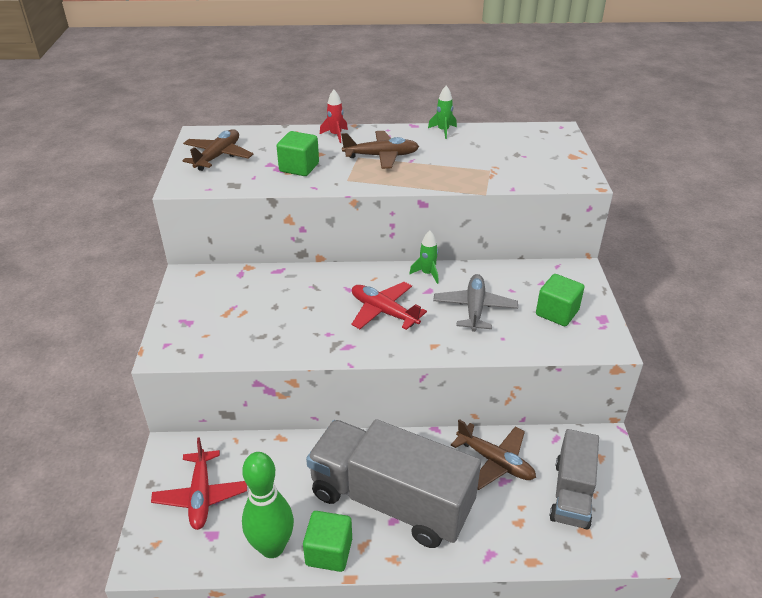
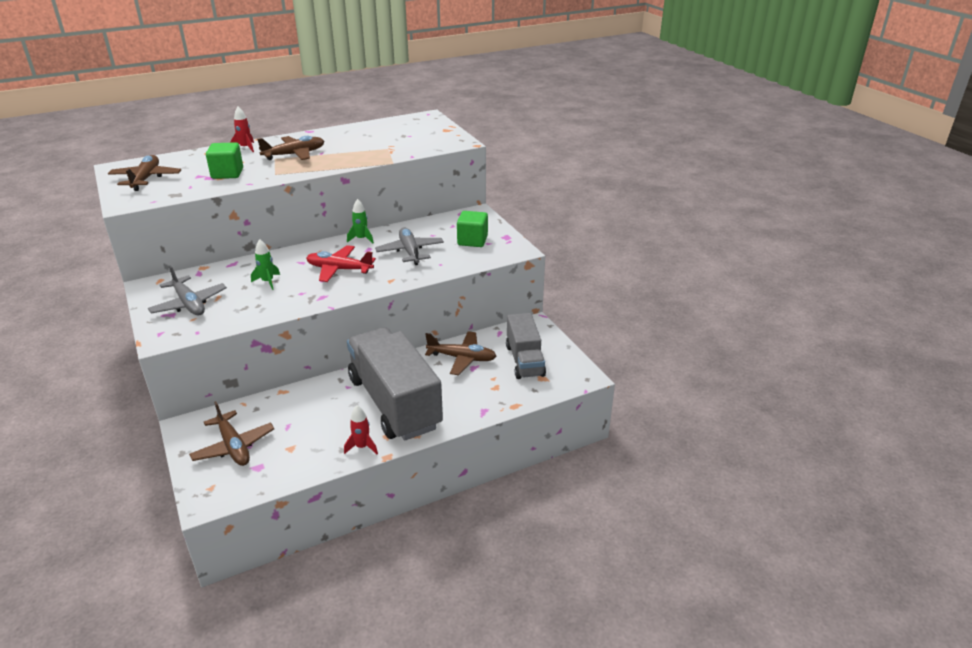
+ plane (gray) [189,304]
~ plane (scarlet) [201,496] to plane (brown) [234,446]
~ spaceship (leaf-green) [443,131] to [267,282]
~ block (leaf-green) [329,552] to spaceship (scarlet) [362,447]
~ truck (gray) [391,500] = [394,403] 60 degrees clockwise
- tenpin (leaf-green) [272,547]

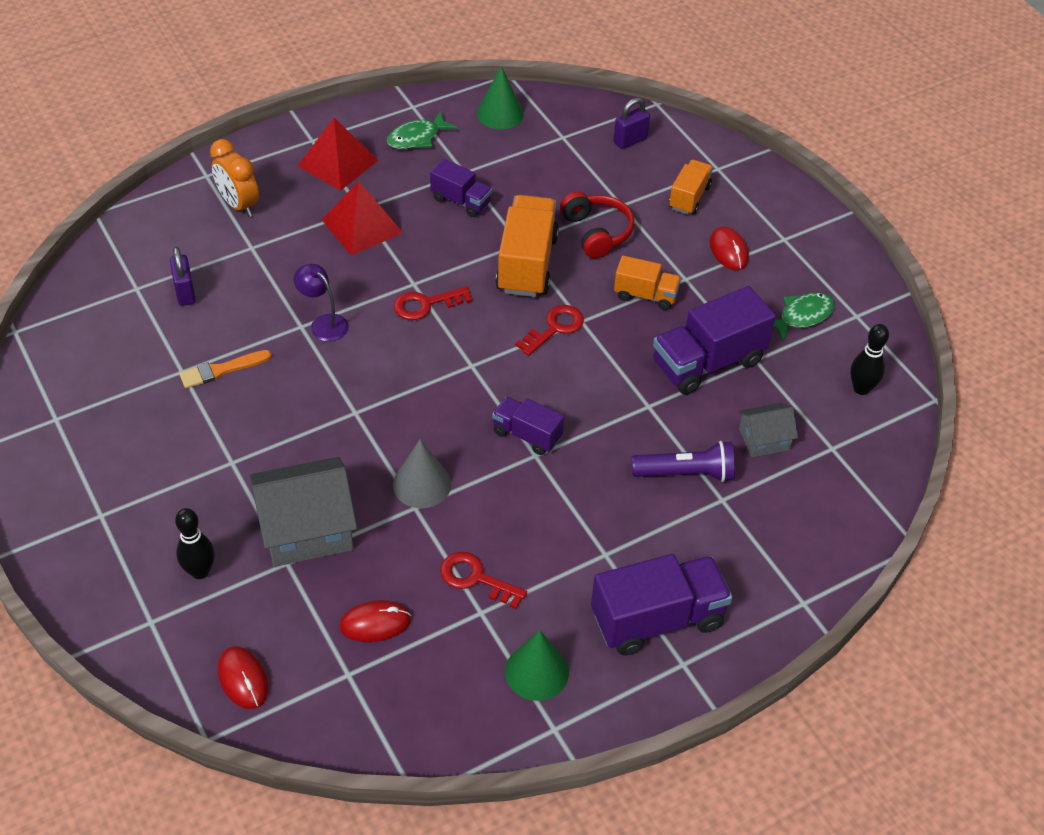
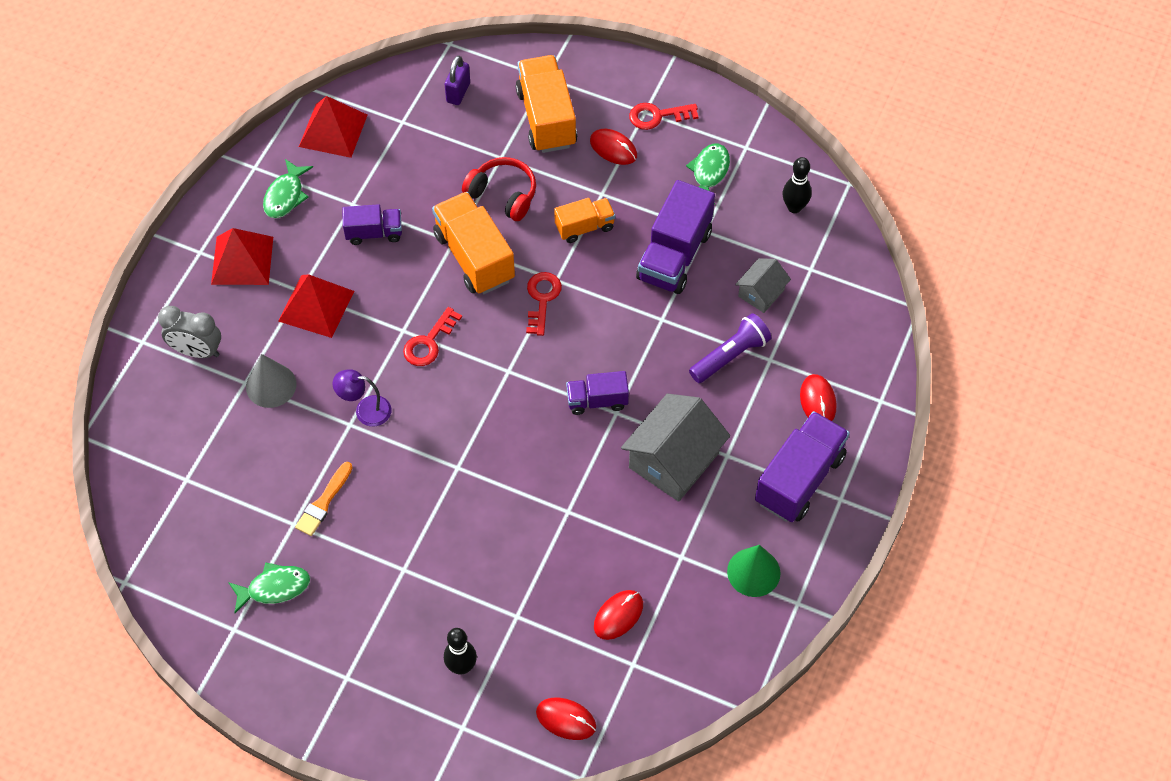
~ clock (orange) [239,205] to clock (gray) [197,351]
+ fish (leaf-green) [274,588]
~ solid cone (gray) [422,484] to [271,385]
~ solid cone (leaf-green) [500,114] to solid pyramid (scarlet) [333,130]
~ truck (orange) [689,197] = [546,118] x1.74
~ toy house (gray) [307,529] to [674,460]
~ latchkey (scarlet) [476,578] to [657,116]
+ PC mouse (scarlet) [817,401]
- lock (royal purple) [185,292]

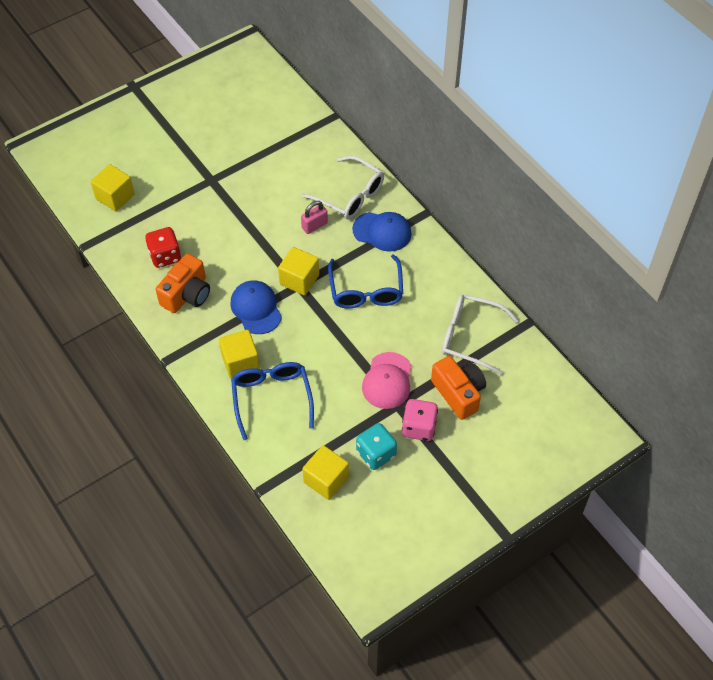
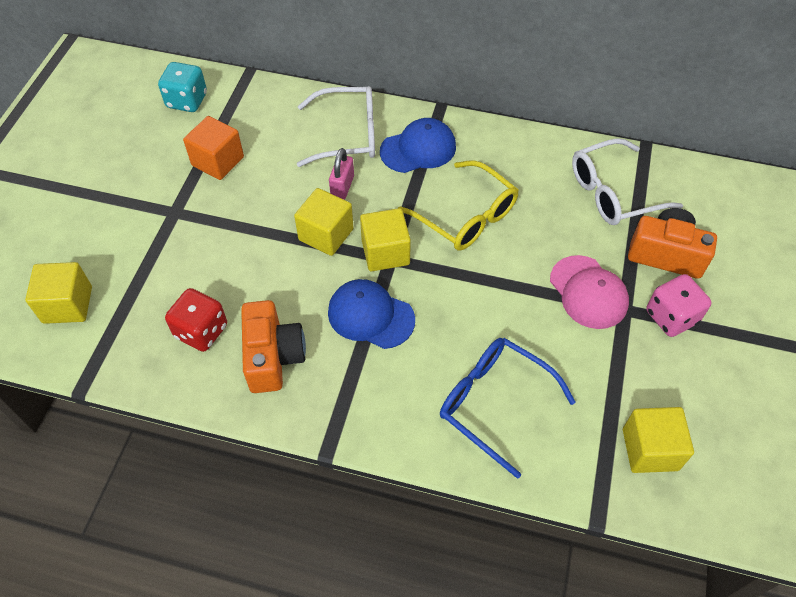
~ die (aqua) [376,454] to [187,101]
+ block (orange) [218,161]
~ block (golden) [240,362] to [326,234]
~ eyeglasses (cobalt) [366,290] to eyeglasses (golden) [466,216]

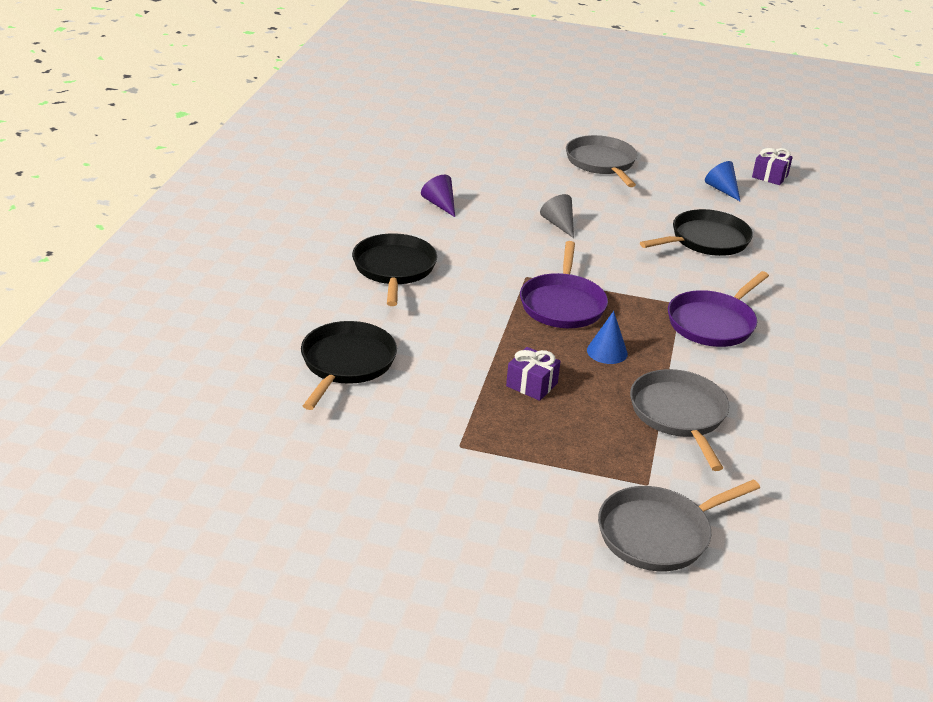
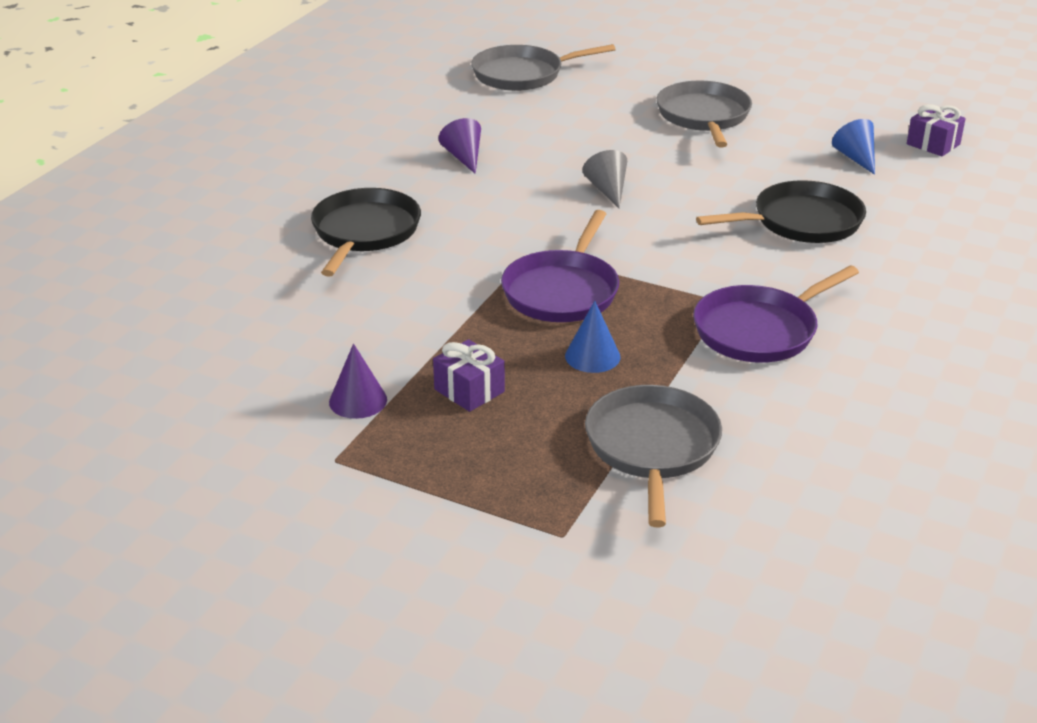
+ solid cone (royal purple) [358,400]
~ skillet (gray) [658,534] to [522,74]
- skillet (black) [346,363]

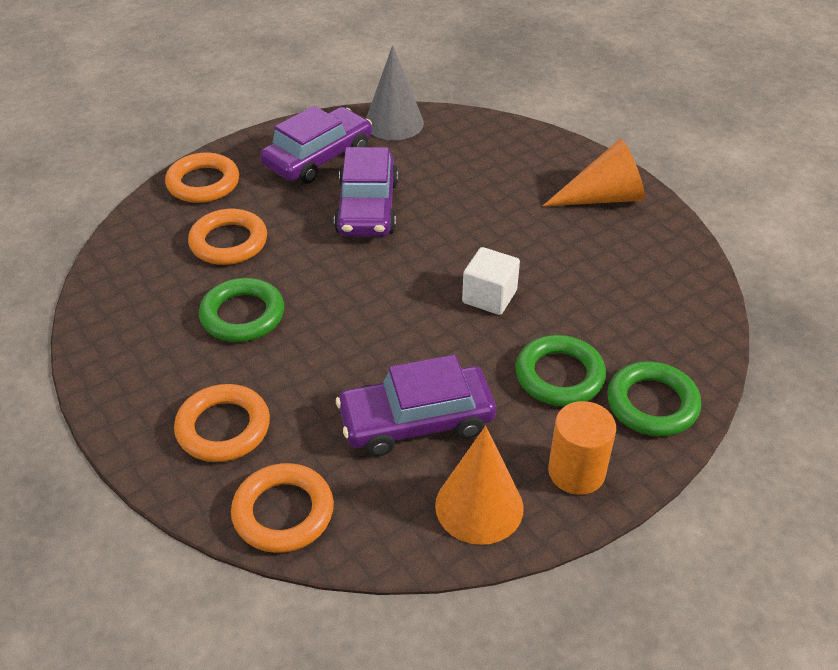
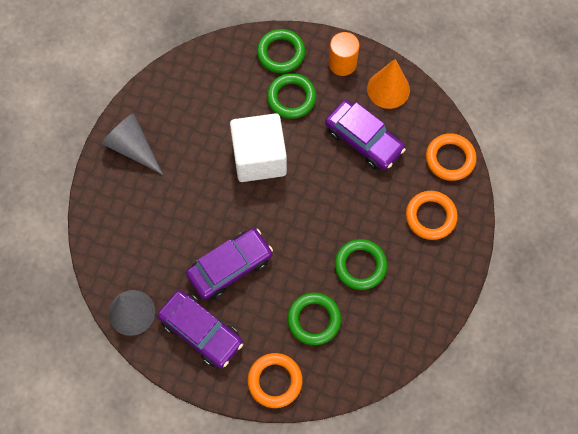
~ solid cone (orange) [603,197] to solid cone (gray) [132,147]
~ automobile (royal purple) [318,157] = [201,331] 150 degrees counterclockwise
~ block (snow-white) [489,296] = [259,158] x1.85
~ torus (orange) [229,242] to torus (leaf-green) [314,319]

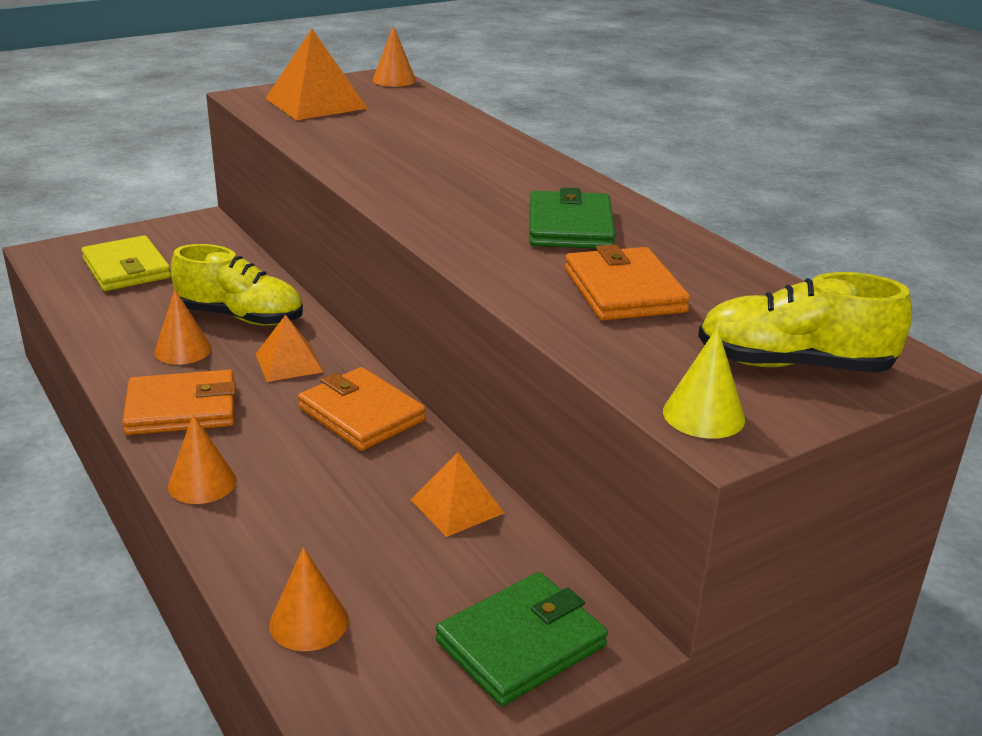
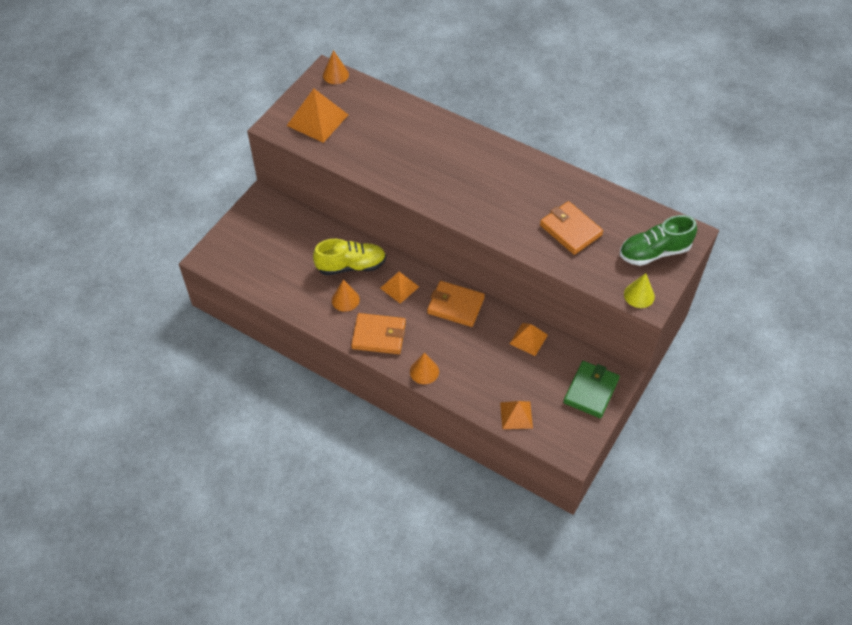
~ wallet (orange) [181,408] = [379,335] 45 degrees clockwise
~ solid cone (orange) [309,622] to solid pyramid (orange) [516,415]
~ shoe (golden) [793,365] to shoe (leaf-green) [654,252]
- wallet (golden) [126,269]
- wallet (leaf-green) [570,227]

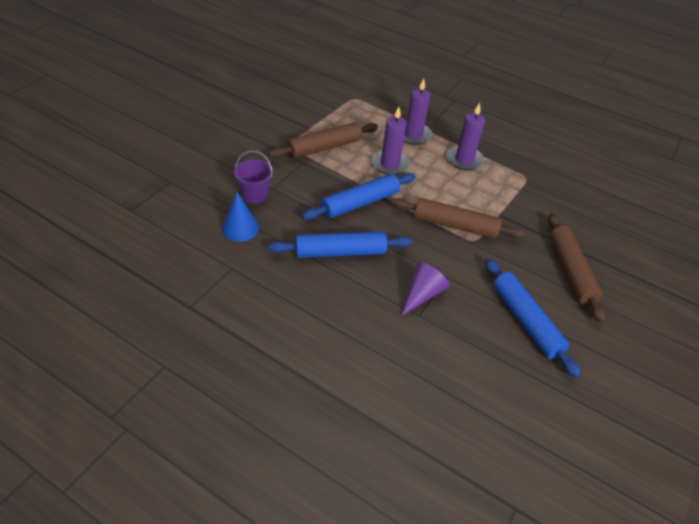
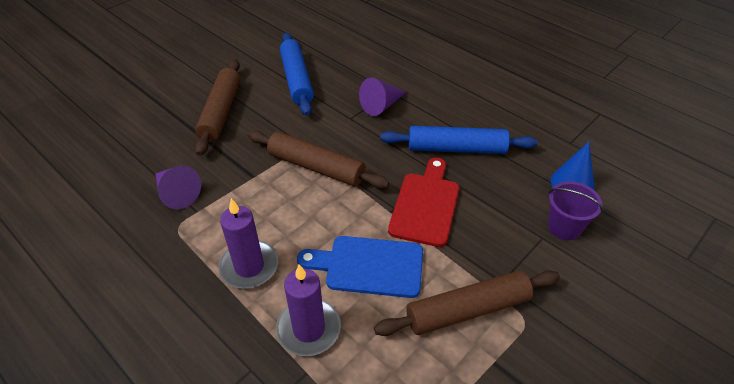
+ solid cone (royal purple) [176,193]
~ pillar candle (royal purple) [389,164] to chopping board (cobalt) [368,266]
~ dough roller (cobalt) [360,203] to chopping board (scarlet) [425,205]

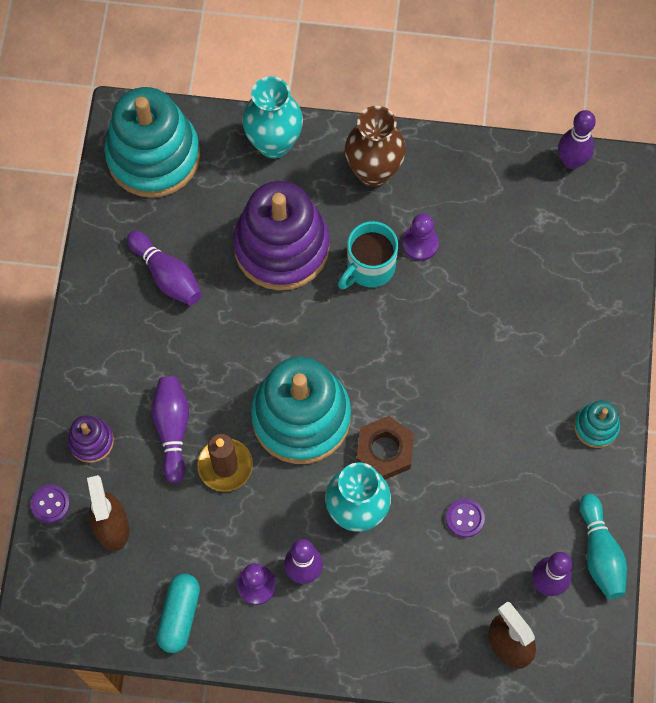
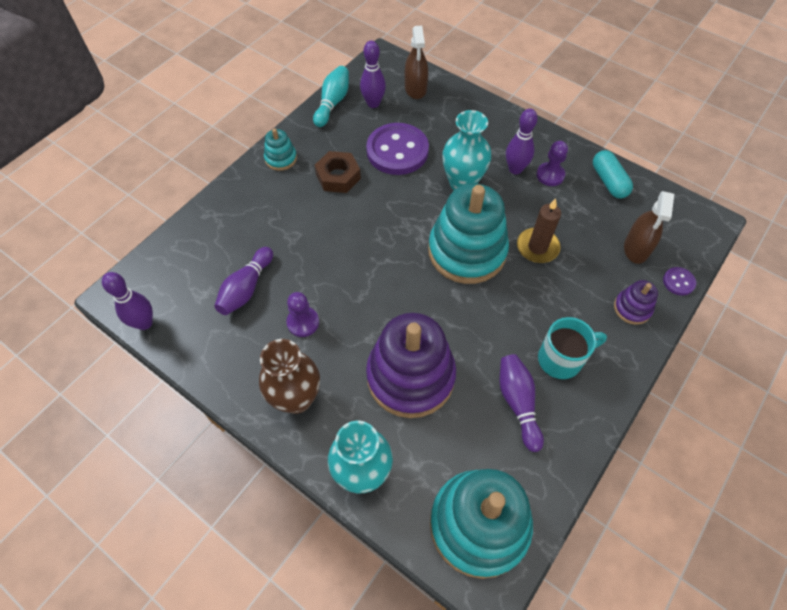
~ tenpin (royal purple) [172,429] to [246,288]
~ hexagon nut (brown) [384,451] to [338,176]
~ button (royal purple) [465,518] = [397,151] x2.29
~ coffee mug (aqua) [369,267] to [561,359]
~ capsule (aqua) [179,615] = [608,181] 60 degrees counterclockwise

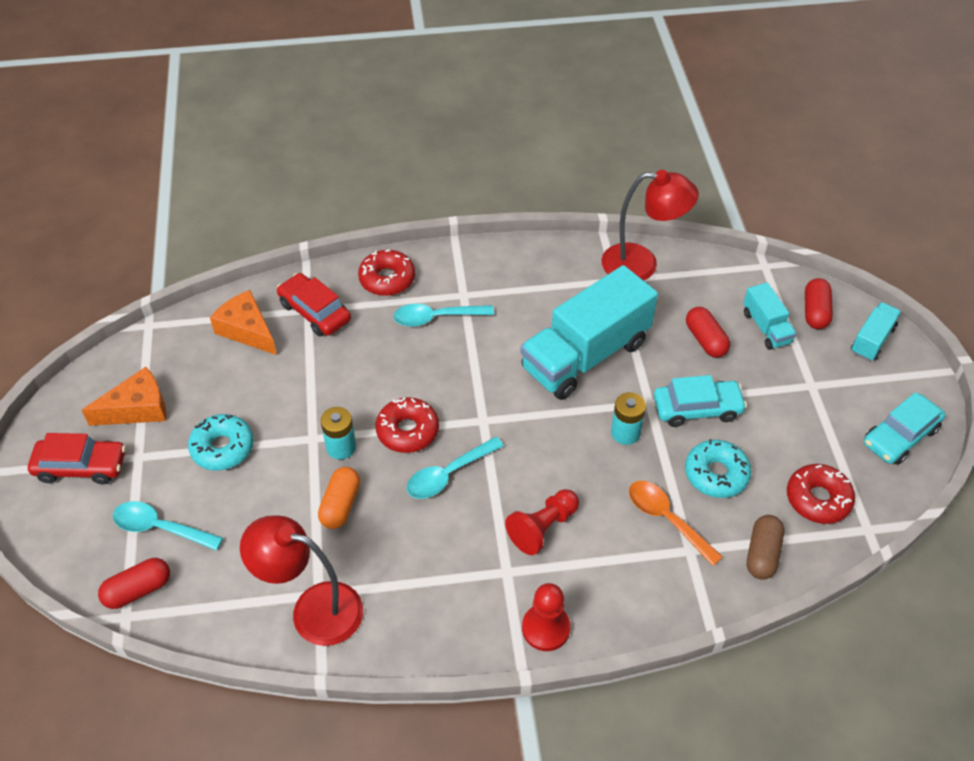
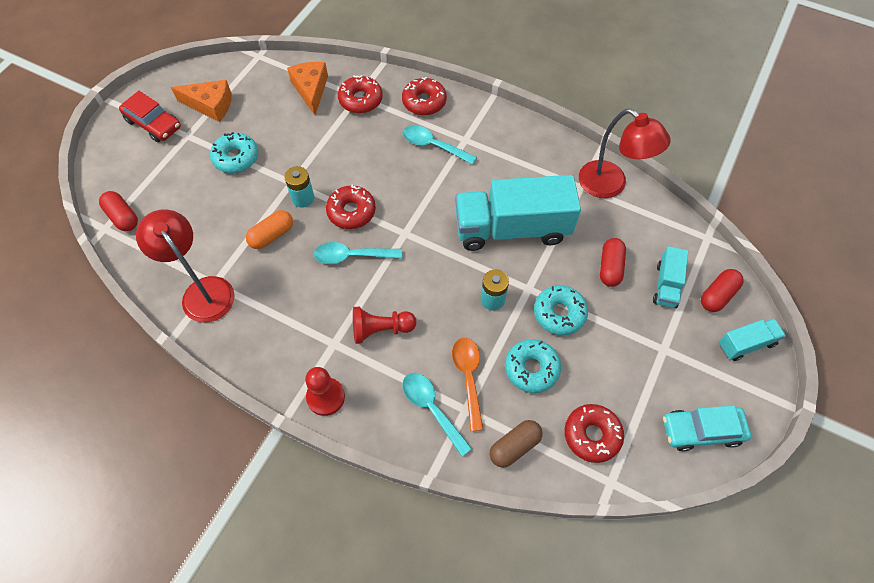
~ capsule (scarlet) [138,590] = [122,217] 45 degrees clockwise
~ automobile (scarlet) [315,312] to donut (scarlet) [360,100]
~ spoon (aqua) [160,528] to [431,408]
~ automobile (aqua) [697,409] to donut (aqua) [559,313]

